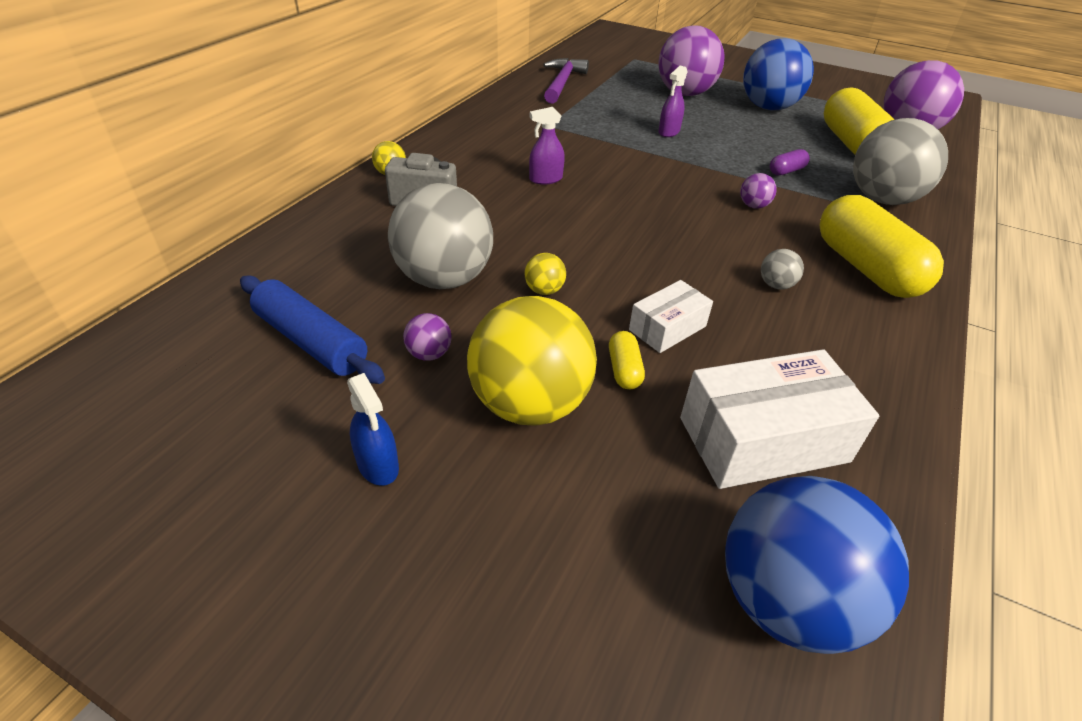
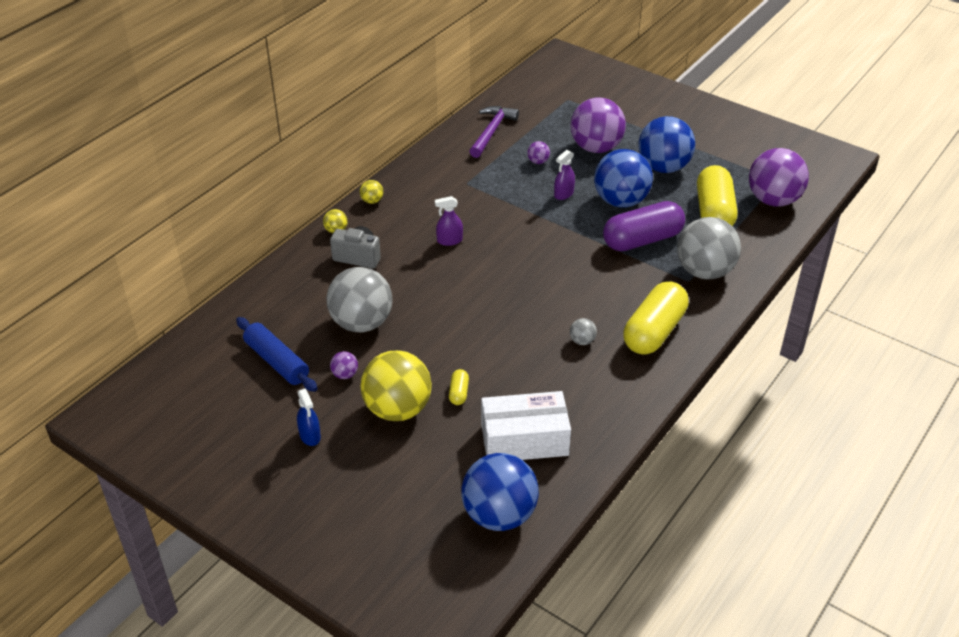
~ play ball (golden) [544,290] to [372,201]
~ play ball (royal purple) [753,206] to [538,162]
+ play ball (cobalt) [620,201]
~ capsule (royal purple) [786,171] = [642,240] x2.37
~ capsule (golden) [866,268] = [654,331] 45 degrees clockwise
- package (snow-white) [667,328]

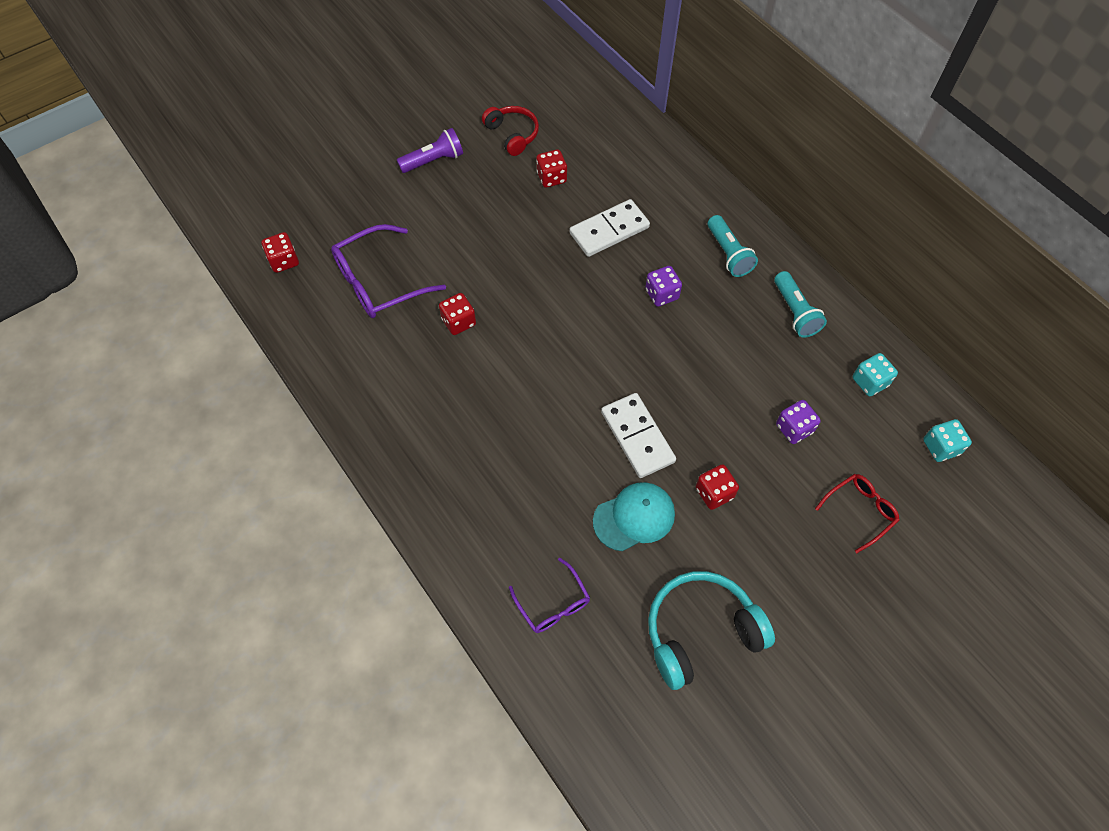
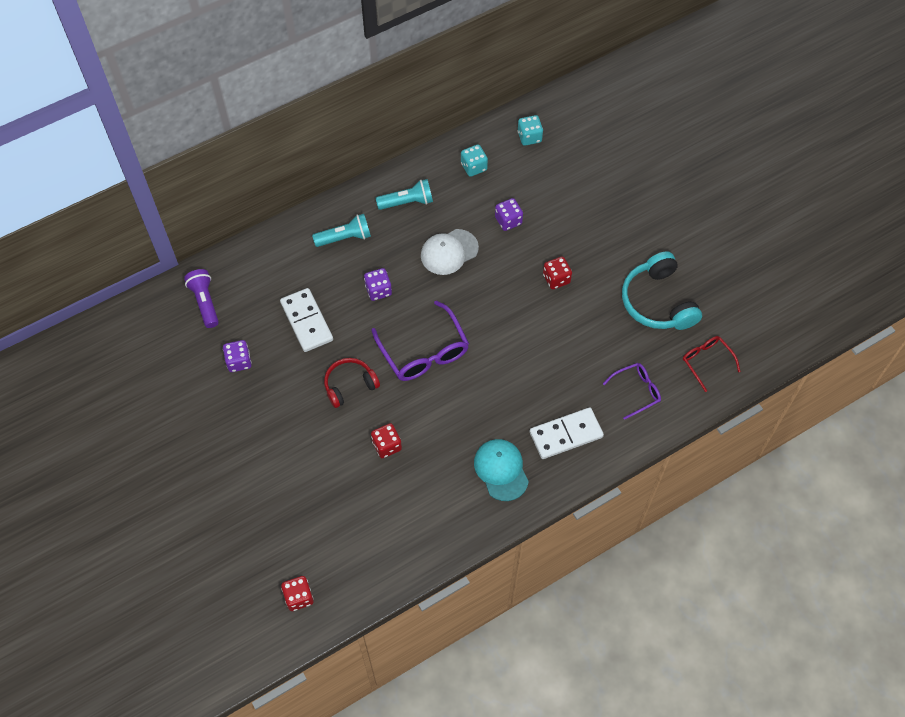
~ pocket torch (royal purple) [433,161] to [205,302]
~ die (scarlet) [551,178] to die (royal purple) [239,361]
~ headphones (scarlet) [512,134] to [349,385]
~ eyeglasses (royal purple) [379,282] to [424,351]
+ baseball cap (snow-white) [449,252]
~ baseball cap (aqua) [634,517] to [501,470]
~ domino (snow-white) [637,437] to [566,435]
~ eyeglasses (scarlet) [860,511] to [706,362]

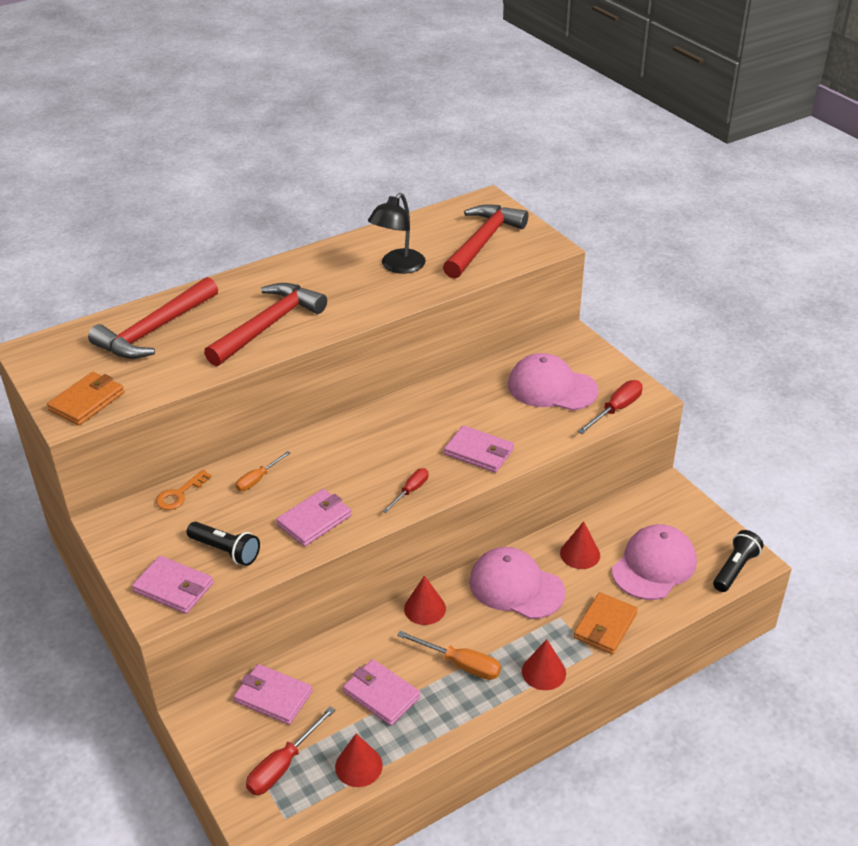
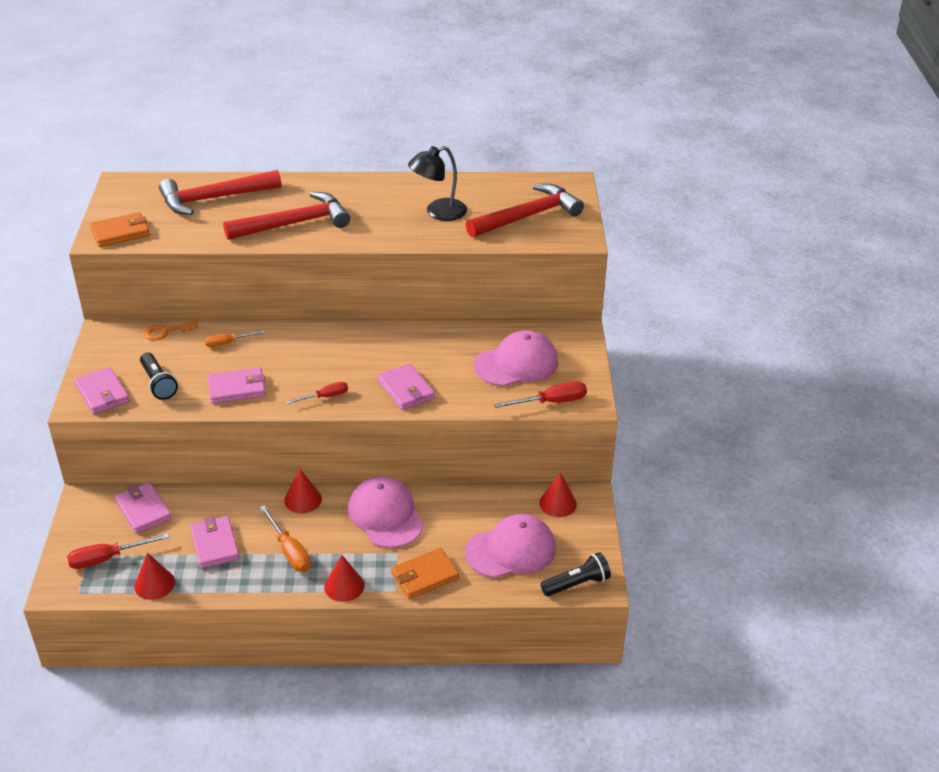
~ baseball cap (pink) [551,388] = [516,364] 105 degrees clockwise
~ solid cone (scarlet) [580,554] to [558,503]

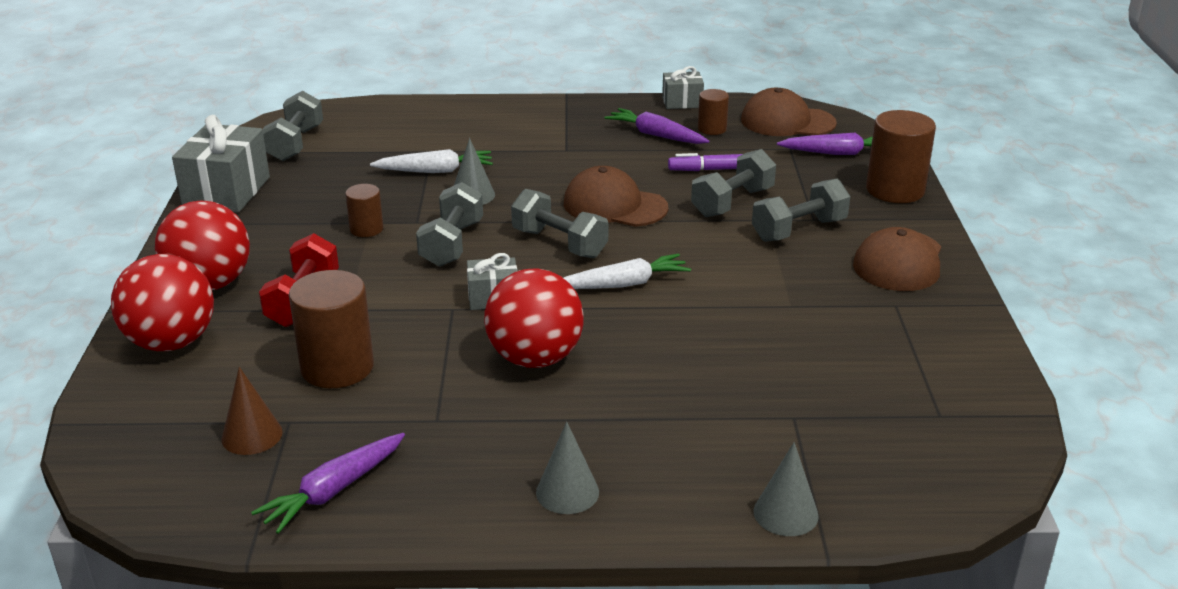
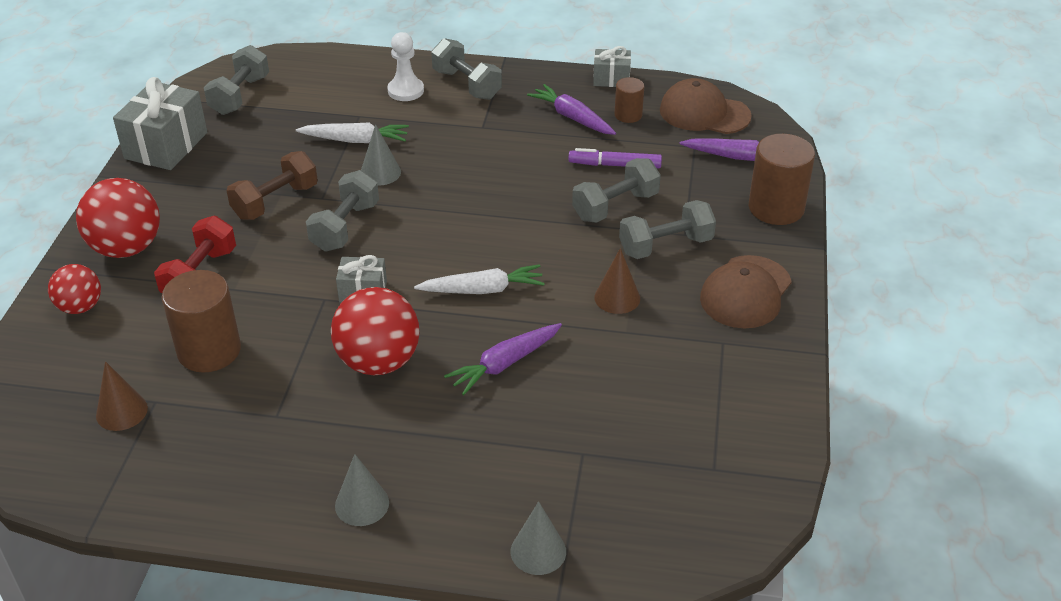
~ play ball (scarlet) [171,342] = [80,307] x0.60
~ cylinder (brown) [366,229] to dumbbell (brown) [275,201]
+ pawn (snow-white) [406,91]
~ dumbbell (gray) [559,243] to [467,84]
~ toy carrot (royal purple) [333,491] to [504,364]
+ solid cone (brown) [617,298]
- baseball cap (brown) [614,205]

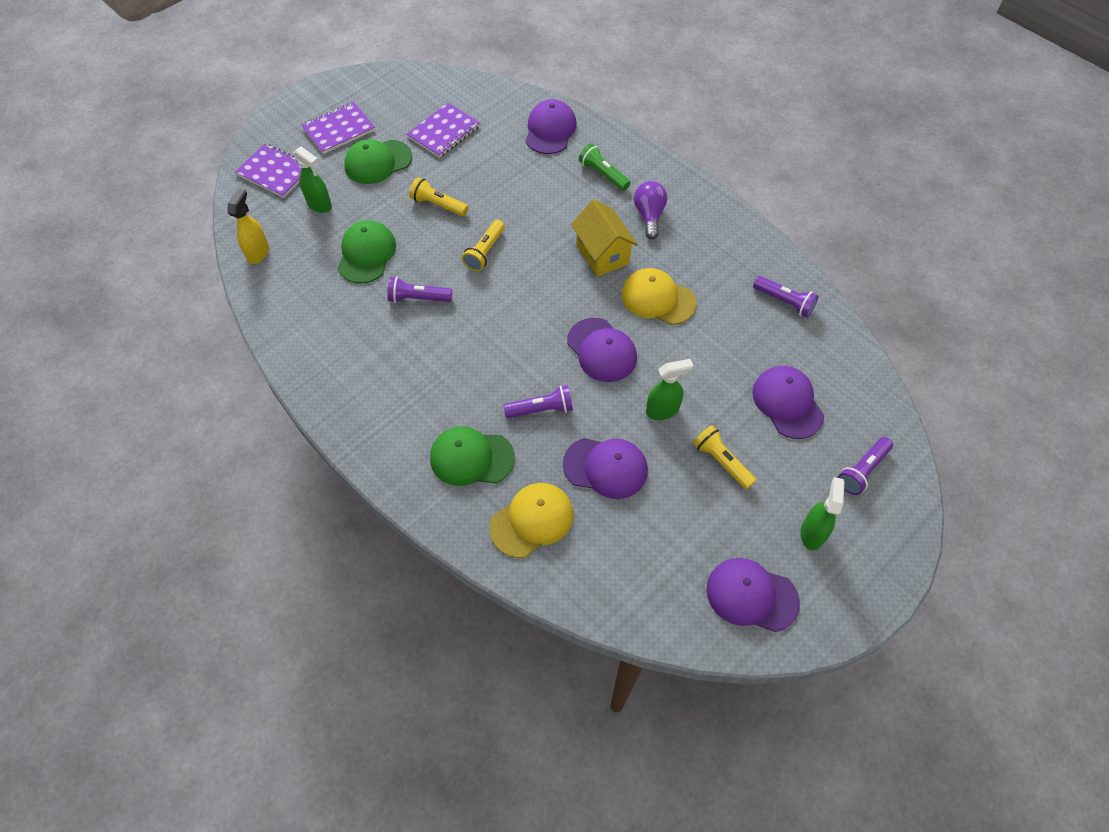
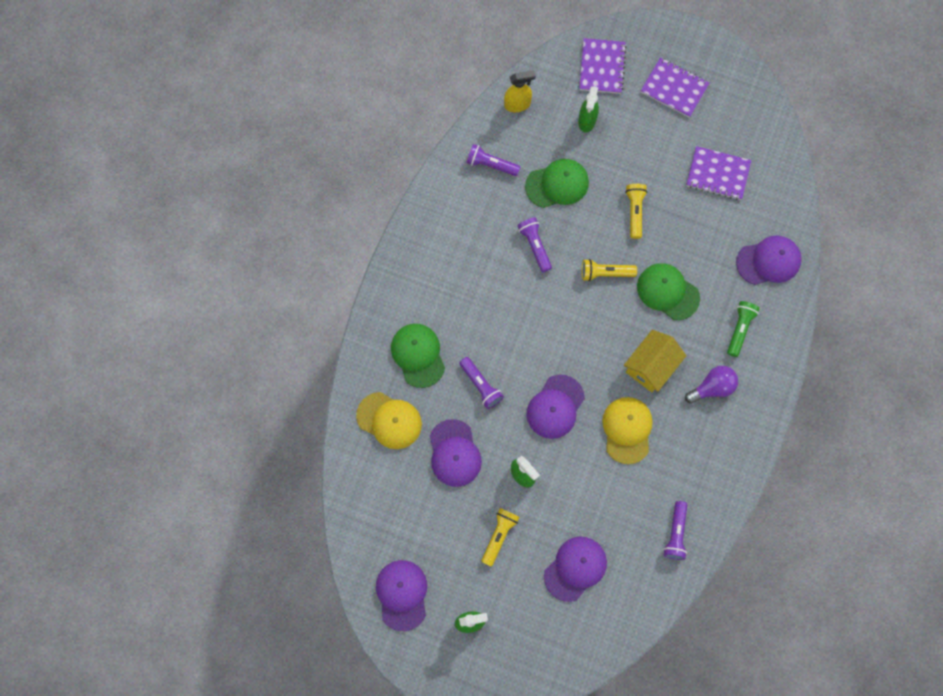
~ pocket torch (royal purple) [862,470] to [491,165]
~ baseball cap (leaf-green) [378,162] to [667,292]

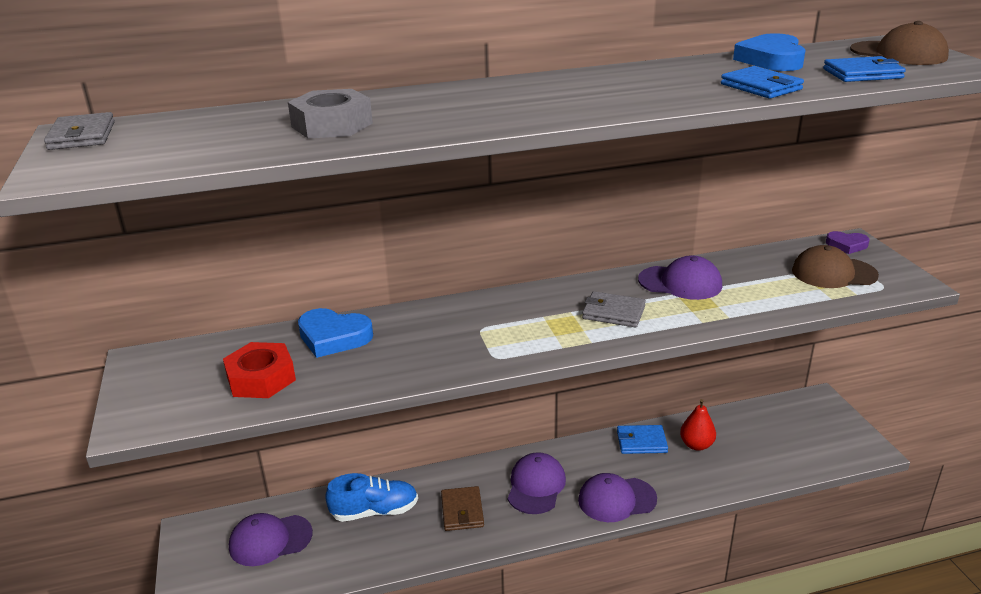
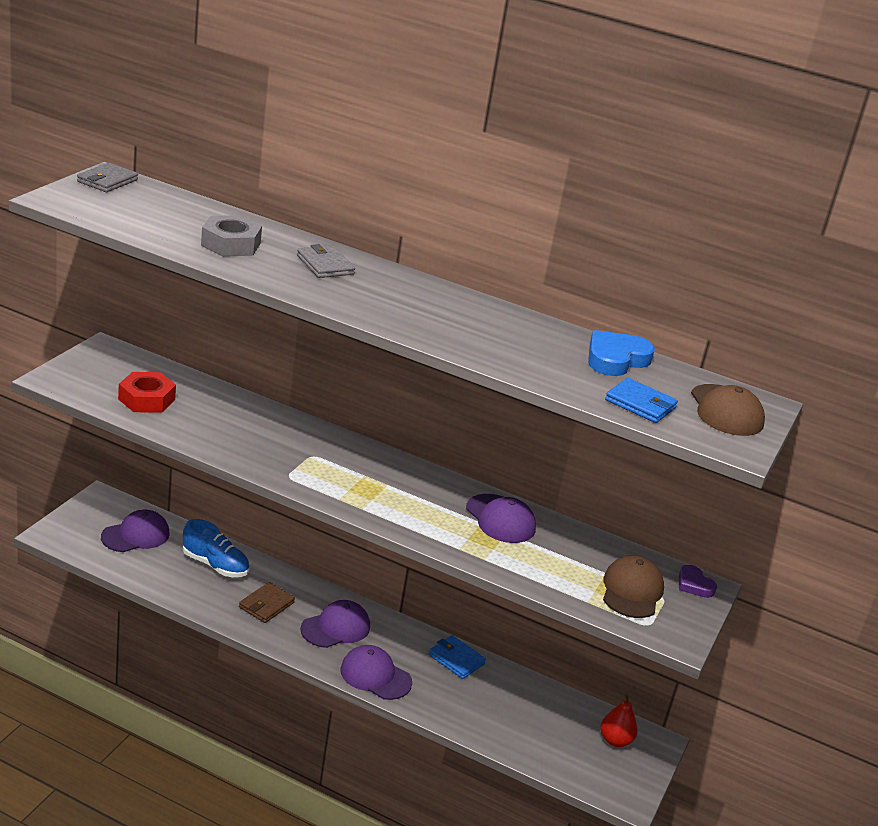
~ baseball cap (royal purple) [270,540] = [136,535] 120 degrees clockwise
~ wallet (gray) [613,312] to [325,265]
~ pear fruit (scarlet) [696,445] to [615,740]
~ baseball cap (brown) [833,273] = [632,591] 60 degrees clockwise
- heart (cobalt) [333,337]
- wallet (cobalt) [760,87]

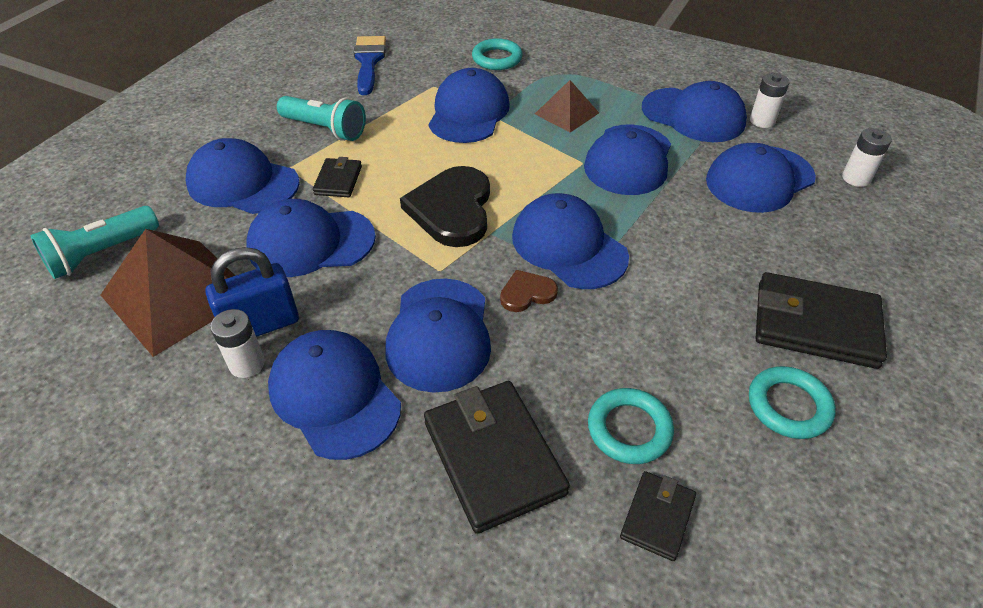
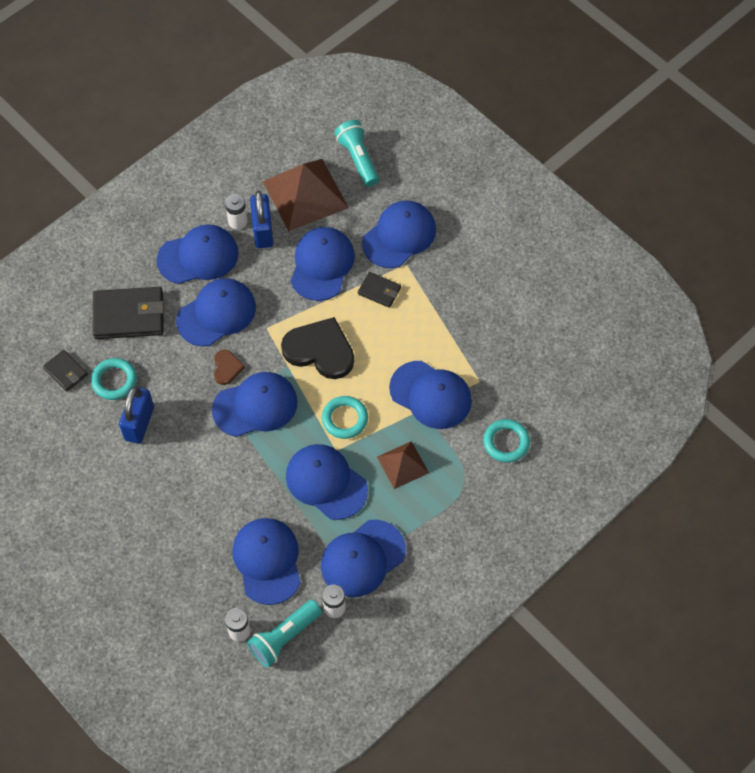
+ lock (cobalt) [139,423]
~ baseball cap (cobalt) [439,334] = [216,314] 120 degrees clockwise
~ pocket torch (aqua) [325,129] to [284,637]
~ torus (aqua) [788,406] to [345,419]
- paint brush (cobalt) [369,61]
- wallet (black) [815,324]

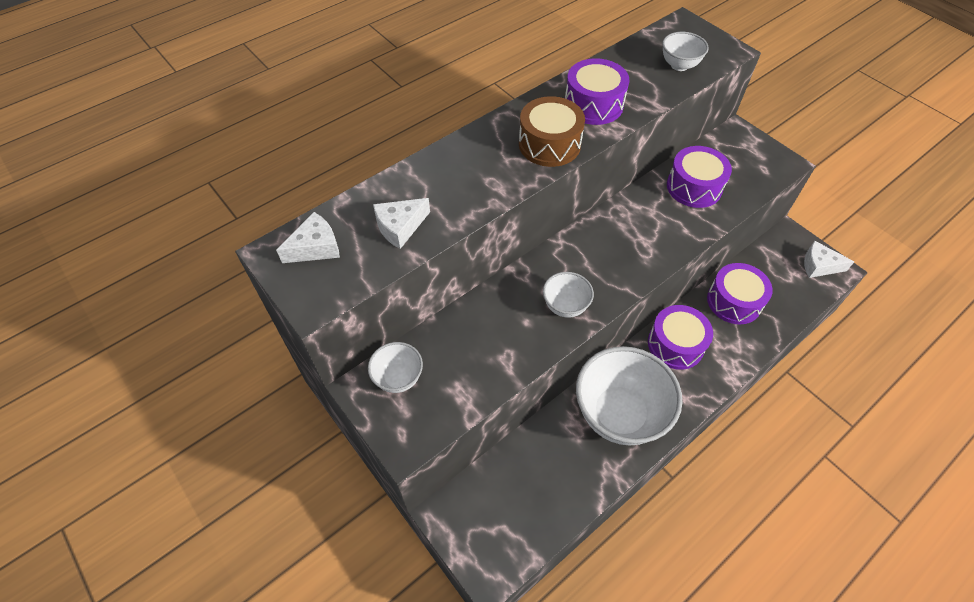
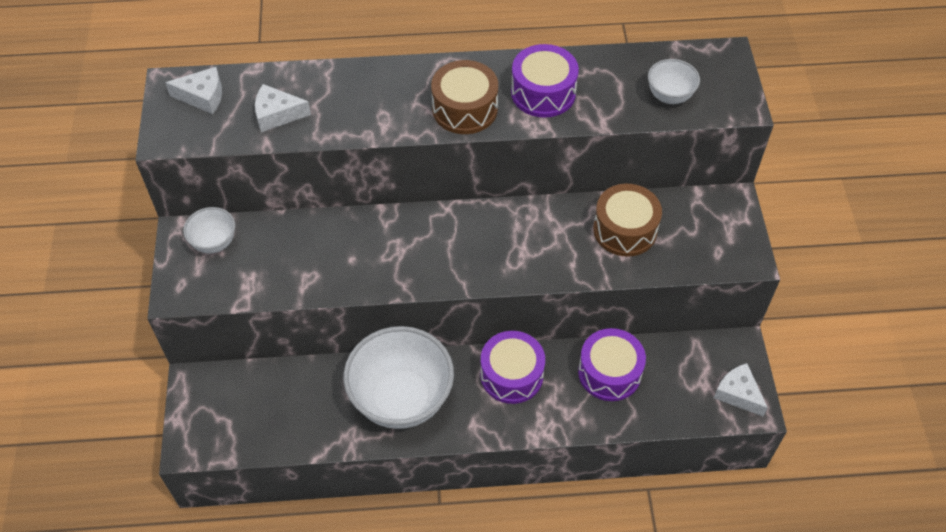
~ drum (royal purple) [694,187] to drum (brown) [625,230]
- deep dish (snow-white) [565,306]

